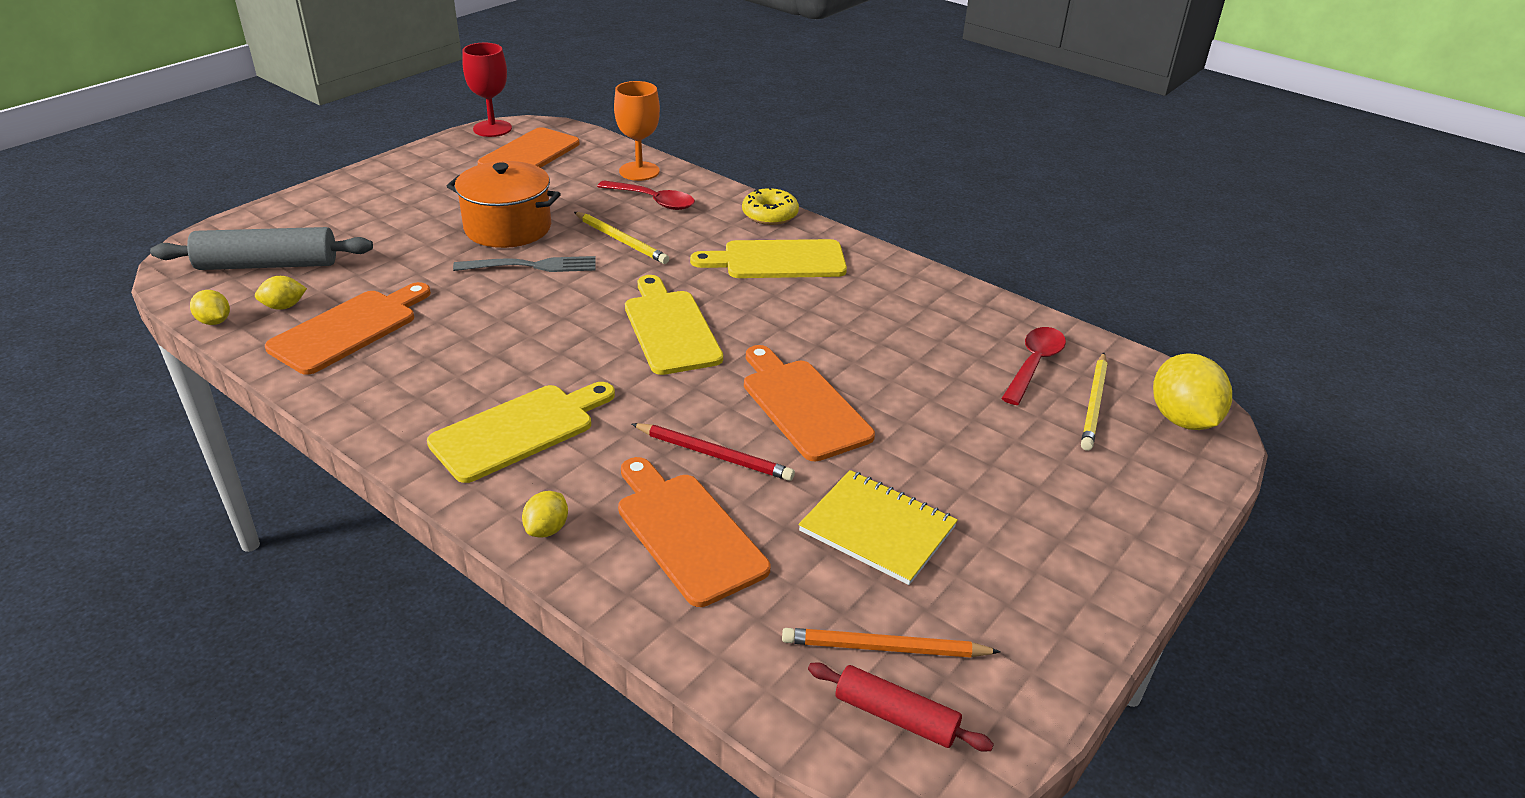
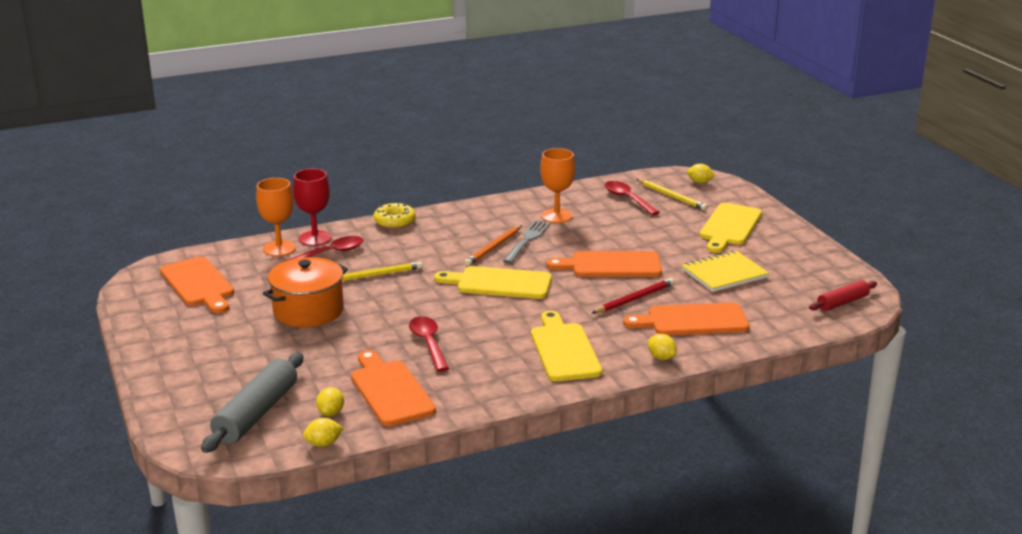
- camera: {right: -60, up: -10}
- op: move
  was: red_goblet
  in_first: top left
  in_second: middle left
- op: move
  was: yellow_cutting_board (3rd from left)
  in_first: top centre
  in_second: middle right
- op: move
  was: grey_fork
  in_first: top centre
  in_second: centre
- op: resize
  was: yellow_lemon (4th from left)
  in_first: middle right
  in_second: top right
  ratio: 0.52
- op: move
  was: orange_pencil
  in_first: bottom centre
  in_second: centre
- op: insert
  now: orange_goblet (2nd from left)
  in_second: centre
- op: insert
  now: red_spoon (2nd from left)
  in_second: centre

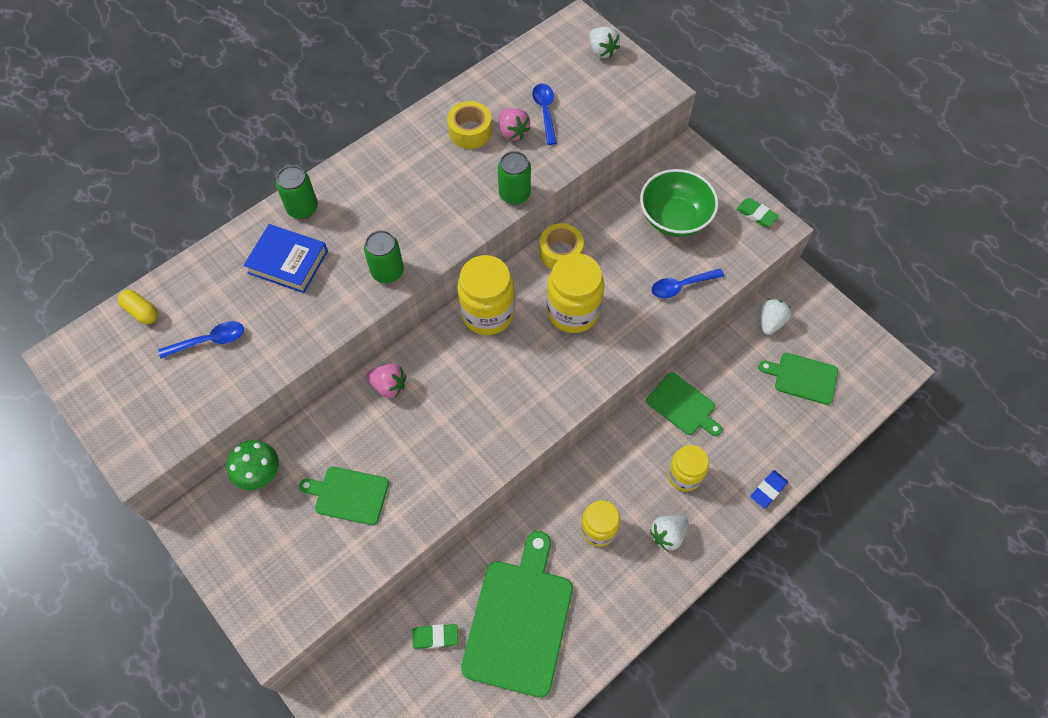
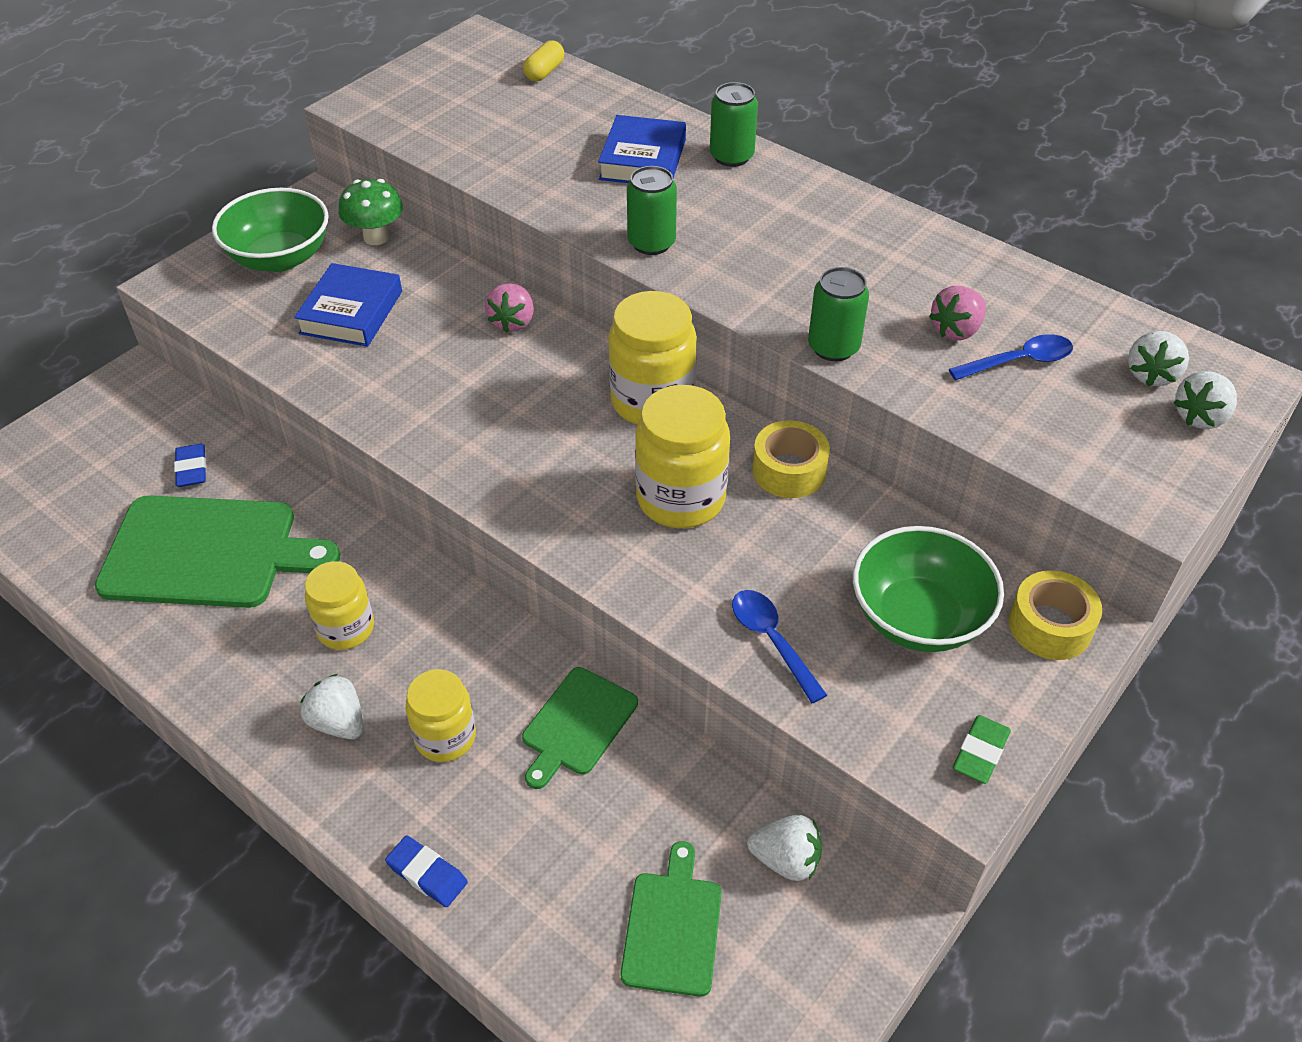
- camera: {right: 80, up: -15}
- op: move
  was: yellow_tape (1st from left in the first image)
  now: yellow_tape (2nd from left)
  in_first: top centre
  in_second: middle right
- op: delete
  was: blue_spoon (1st from left)
  in_first: middle left
- op: replace
  was: green_cutting_board (1st from left)
  now: blue_book (1st from left)
  in_first: bottom left
  in_second: top left
- op: recolor
  was: green_eraser (1st from left)
  now: blue_eraser (1st from left)
  in_first: bottom centre
  in_second: middle left
- op: insert
  now: green_bowl (1st from left)
  in_second: top left
- op: insert
  now: white_strawberry (3rd from left)
  in_second: middle right

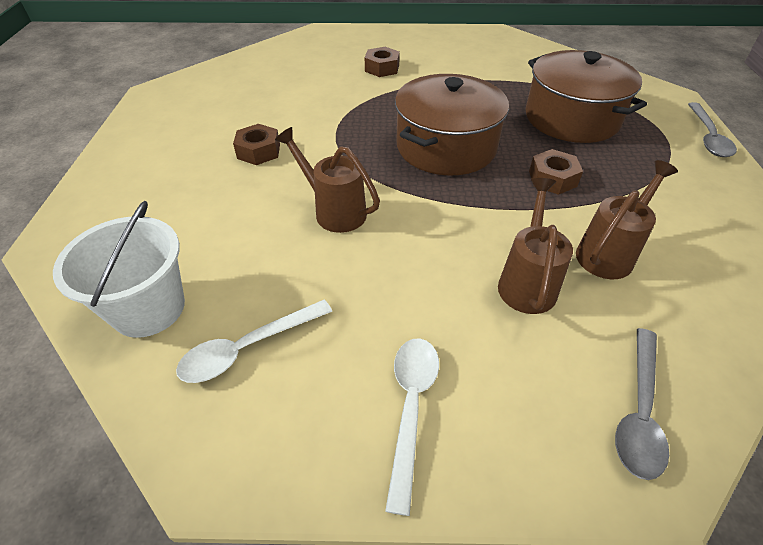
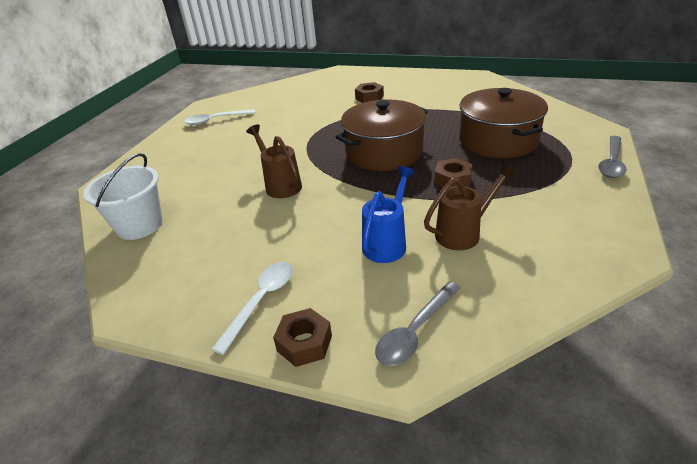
- camera: {right: 20, up: -10}
- op: move
  was: brown_nut (1st from left)
  in_first: top centre
  in_second: bottom centre
- op: recolor
  was: brown_watering_can (2nd from left)
  now: blue_watering_can
  in_first: middle right
  in_second: centre
- op: move
  was: white_spoon (1st from left)
  in_first: middle left
  in_second: top left

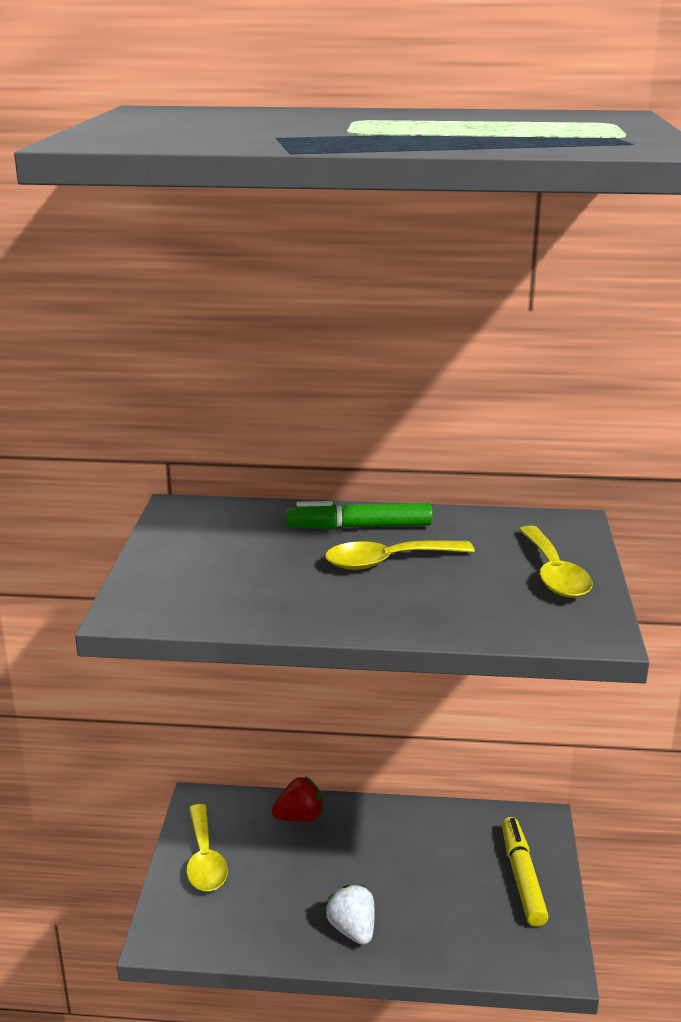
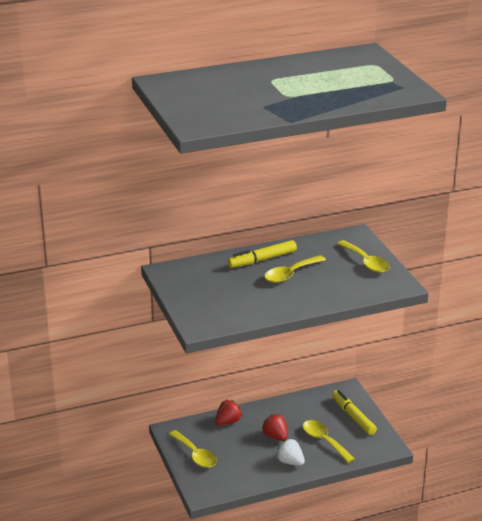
- camera: {right: -25, up: 5}
- op: recolor
  was: green_marker
  now: yellow_marker (1st from left)
  in_first: centre
  in_second: centre
- op: insert
  now: red_strawberry (2nd from left)
  in_second: bottom centre
- op: insert
  now: yellow_spoon (3rd from left)
  in_second: bottom right

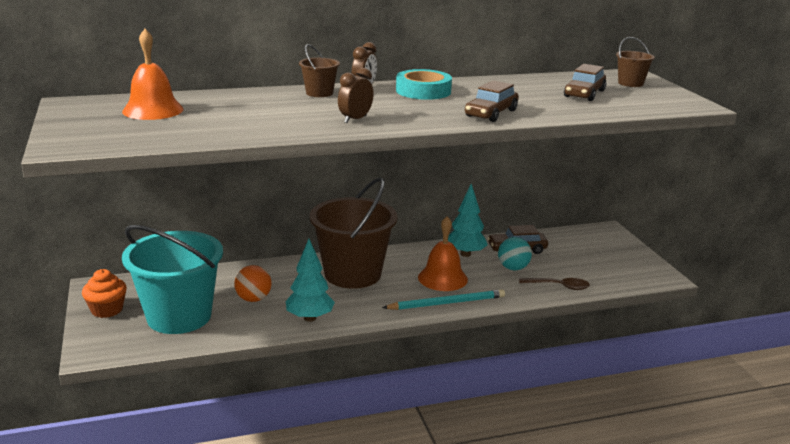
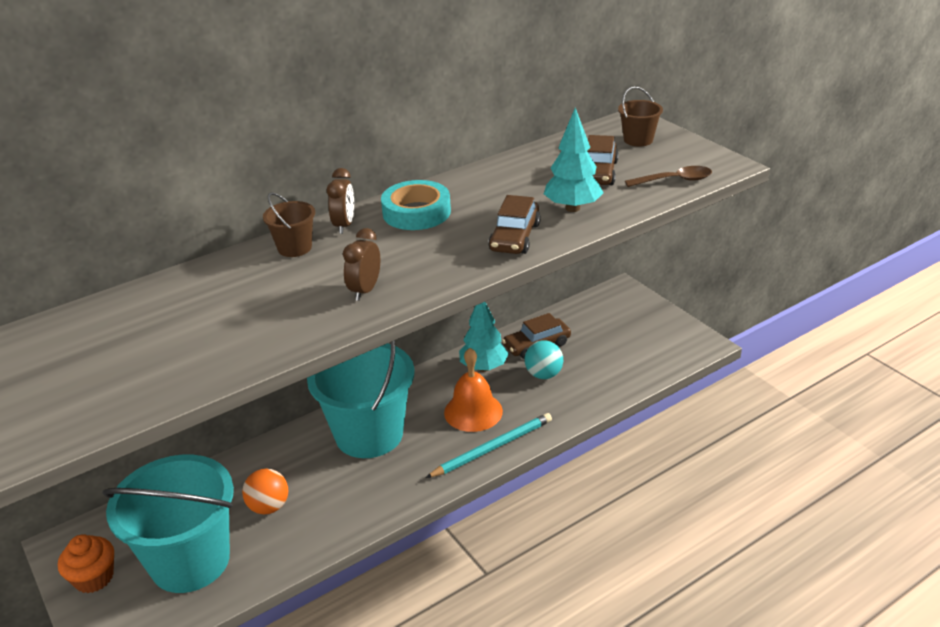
- camera: {right: -15, up: 10}
- op: delete
  was: orange_bell (1st from left)
  in_first: top left
- op: recolor
  was: brown_bucket (2nd from left)
  now: turquoise_bucket (2nd from left)
  in_first: centre
  in_second: centre
- op: move
  was: turquoise_tree (1st from left in the first image)
  now: turquoise_tree (2nd from left)
  in_first: centre
  in_second: top centre
- op: move
  was: brown_spoon
  in_first: middle right
  in_second: top right

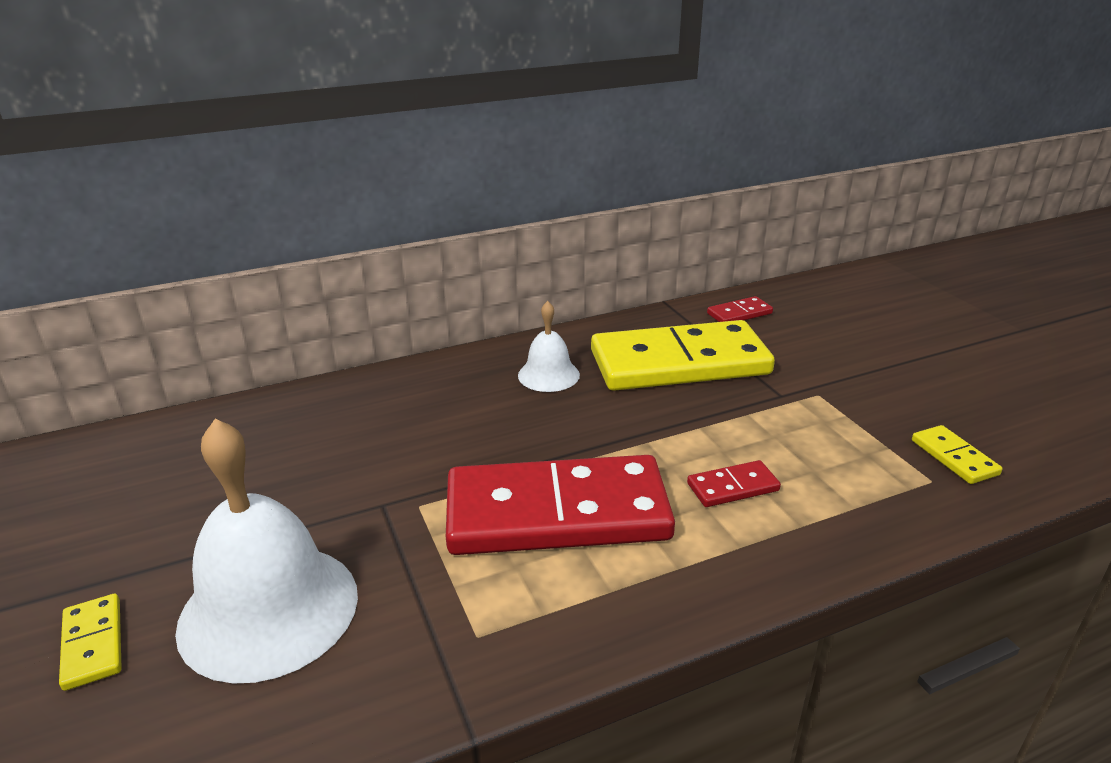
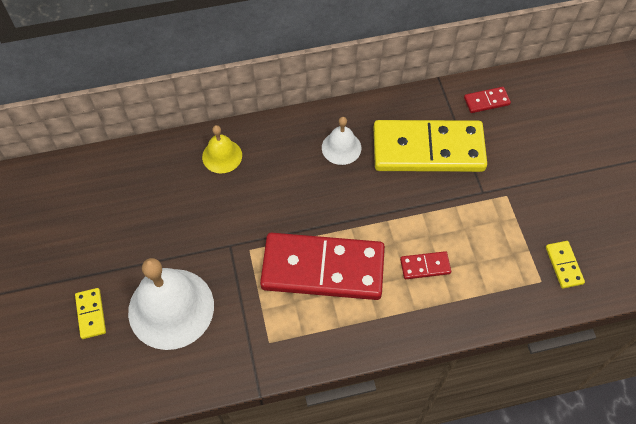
- camera: {right: 10, up: 30}
- op: insert
  now: yellow_bell
  in_second: centre

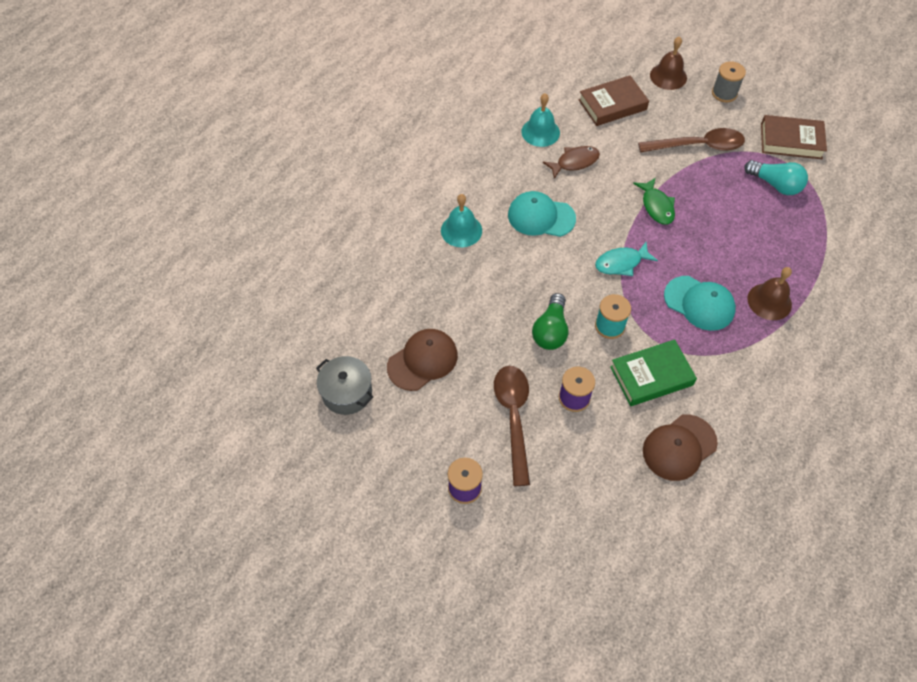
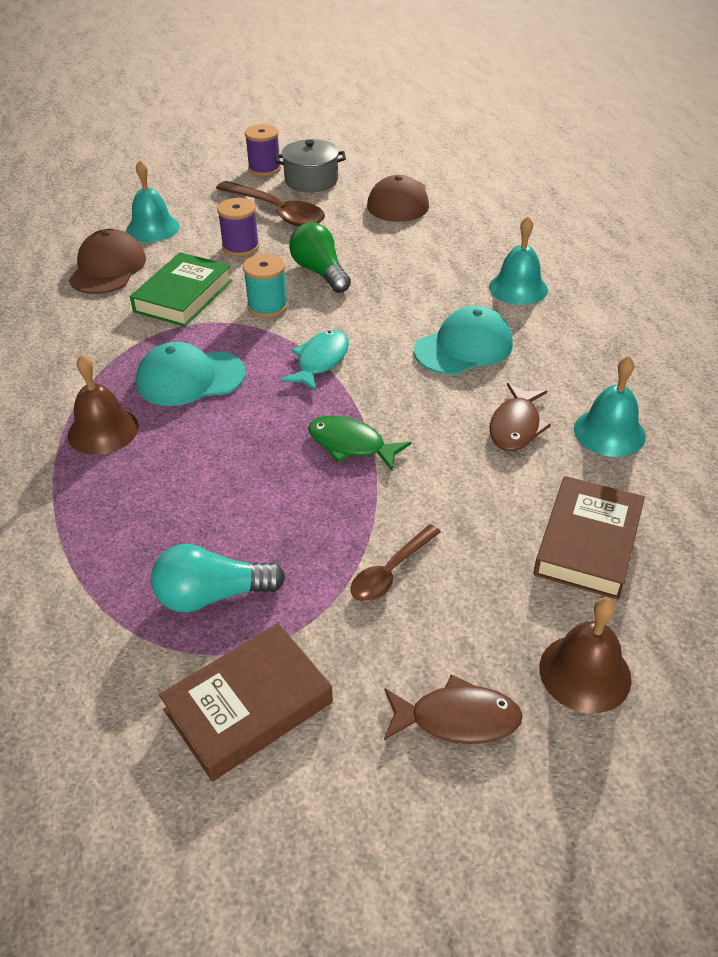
- camera: {right: 135, up: -15}
- op: replace
  was: grey_spool
  now: brown_fish (1st from left)
  in_first: top right
  in_second: bottom centre
- op: resize
  was: brown_spoon (2nd from left)
  in_first: top right
  in_second: centre
  ratio: 0.58
- op: move
  was: grey_pot
  in_first: centre
  in_second: top centre
- op: insert
  now: turquoise_bell (1st from left)
  in_second: top left

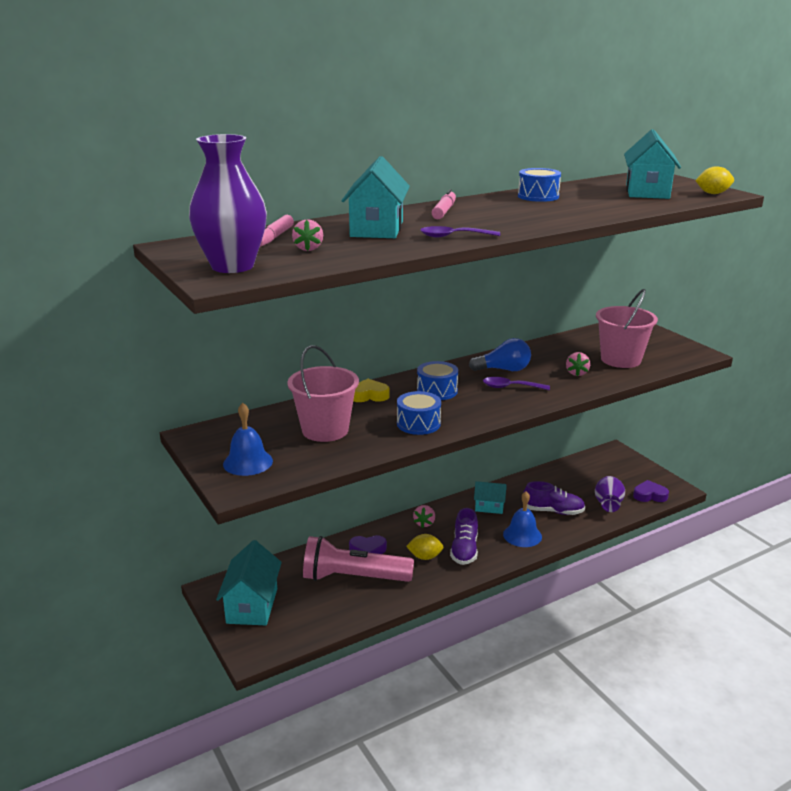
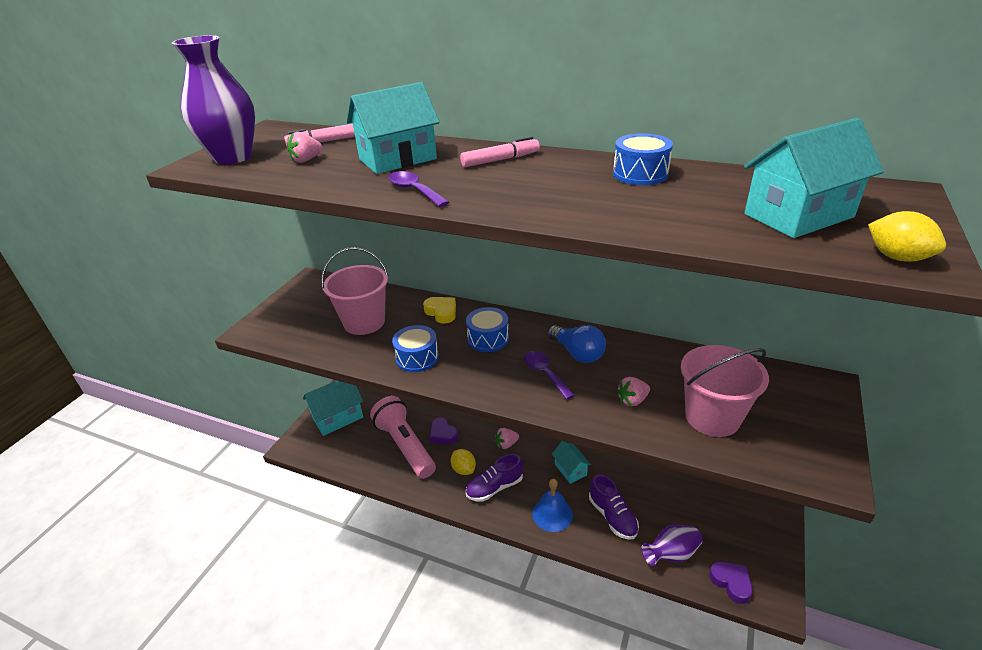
- camera: {right: 55, up: 10}
- op: delete
  was: blue_bell (1st from left)
  in_first: middle left

